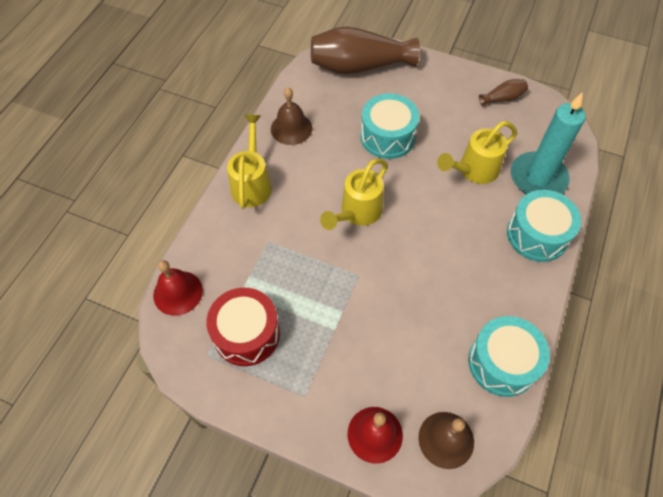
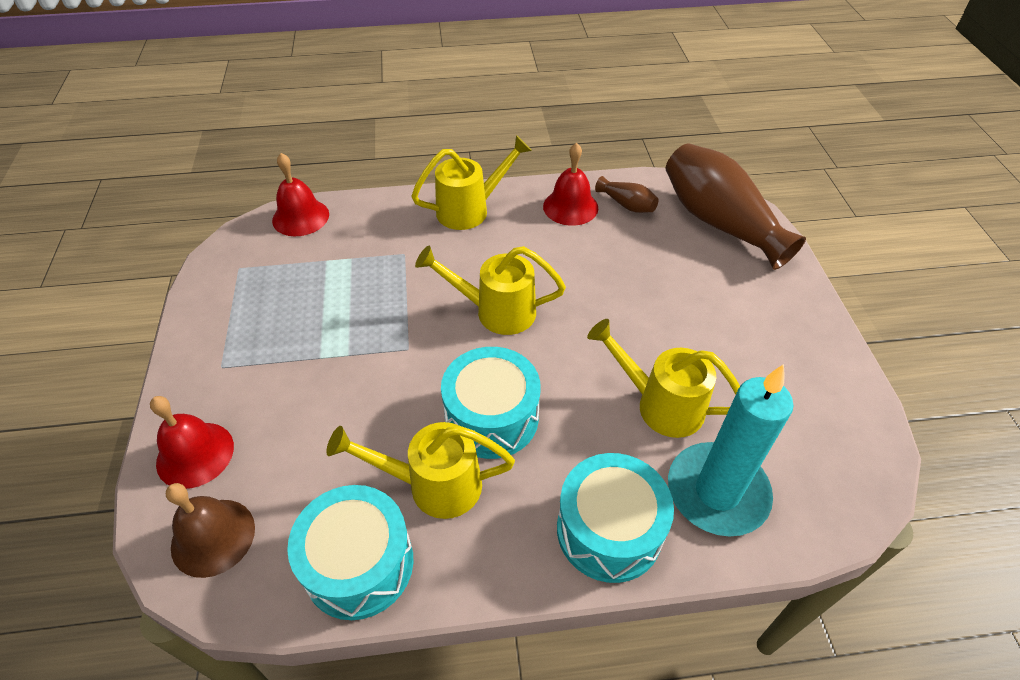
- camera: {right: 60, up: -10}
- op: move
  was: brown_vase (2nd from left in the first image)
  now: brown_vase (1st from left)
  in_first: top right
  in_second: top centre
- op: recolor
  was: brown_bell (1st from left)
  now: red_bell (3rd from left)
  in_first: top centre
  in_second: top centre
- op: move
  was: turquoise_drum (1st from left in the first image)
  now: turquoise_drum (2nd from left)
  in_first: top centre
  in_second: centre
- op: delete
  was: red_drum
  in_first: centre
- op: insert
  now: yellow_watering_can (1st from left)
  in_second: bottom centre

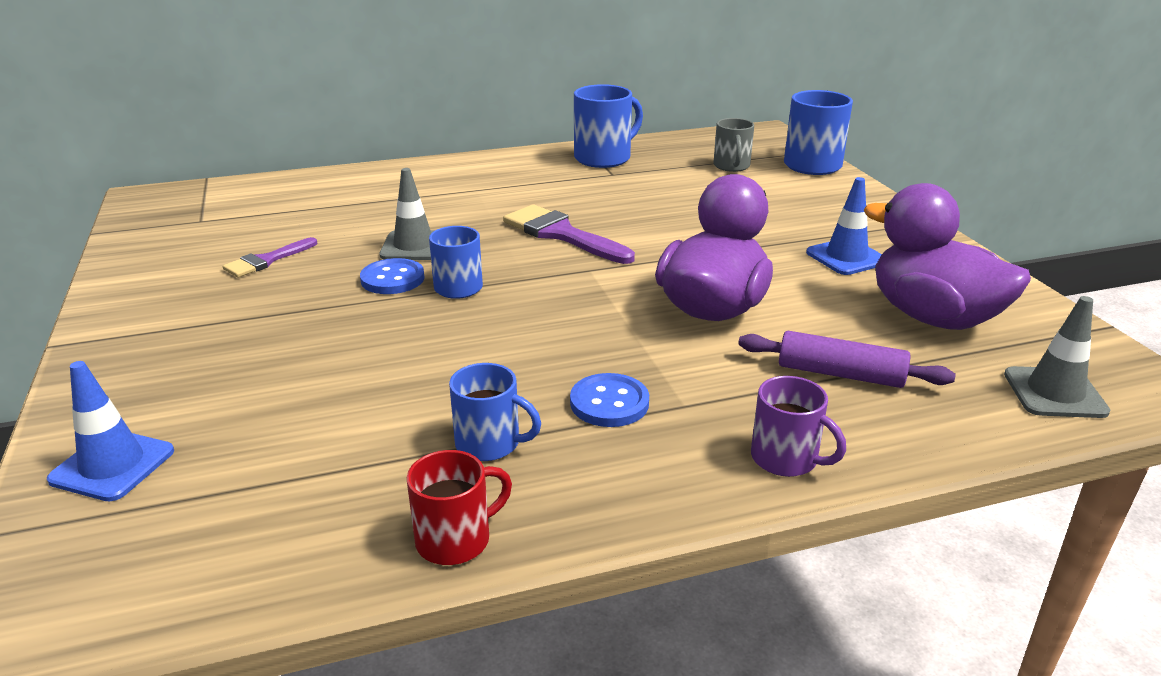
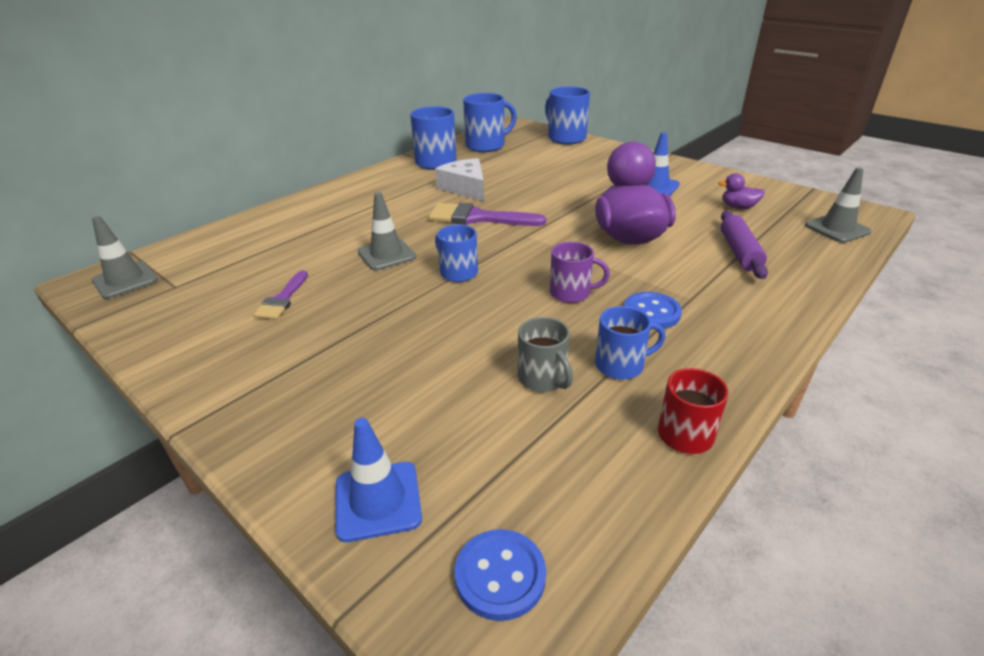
- camera: {right: -30, up: 5}
- op: move
  was: grey_mug
  in_first: top centre
  in_second: centre
- op: resize
  was: purple_duck (2nd from left)
  in_first: middle right
  in_second: top right
  ratio: 0.43
- op: move
  was: blue_button (1st from left)
  in_first: centre
  in_second: bottom centre
- op: rotate
  was: purple_rolling_pin
  in_first: middle right
  in_second: middle right
  clockwise: -75
- op: move
  was: purple_mug
  in_first: middle right
  in_second: centre
- op: insert
  now: blue_mug (3rd from left)
  in_second: top centre
- op: insert
  now: white_cheese
  in_second: top centre
- op: insert
  now: grey_traffic_cone (1st from left)
  in_second: middle left

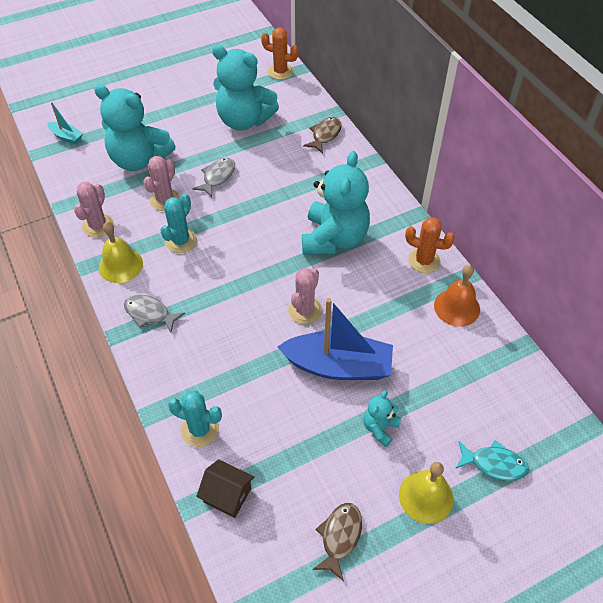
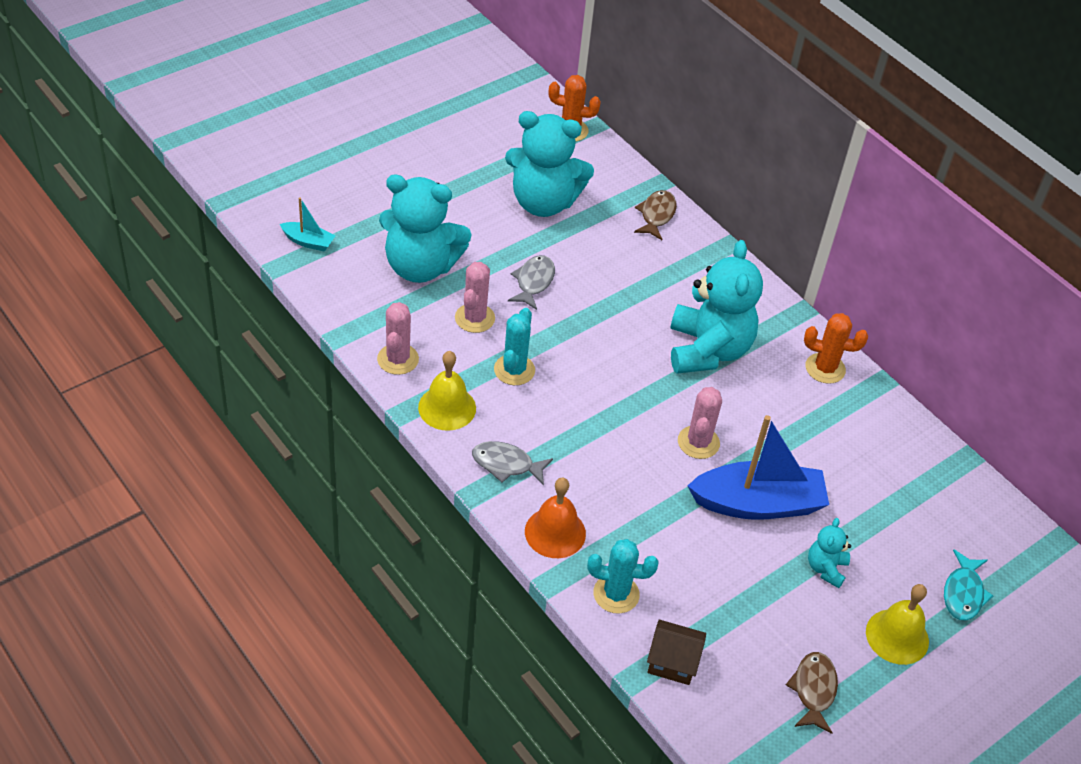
- camera: {right: -15, up: -5}
- op: move
  was: orange_bell
  in_first: middle right
  in_second: bottom centre
- op: rotate
  was: turquoise_fish
  in_first: bottom right
  in_second: bottom right
  clockwise: 105

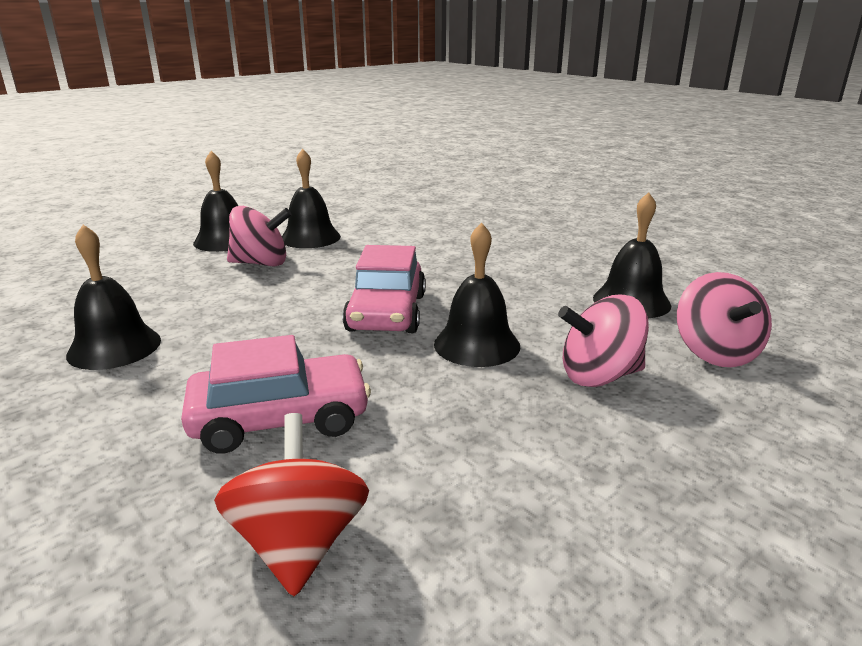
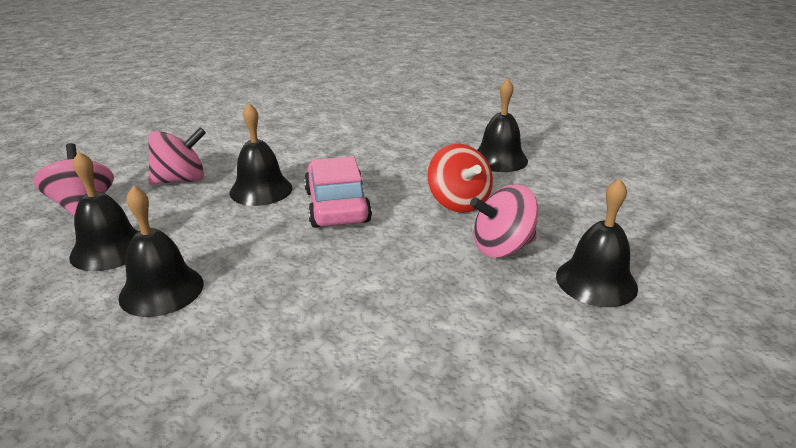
- camera: {right: 165, up: 5}
- op: move
  was: black_bell (3rd from left in the first image)
  now: black_bell (2nd from left)
  in_first: top centre
  in_second: middle left
- op: delete
  was: pink_car (1st from left)
  in_first: middle left
- op: move
  was: red_spinning_top
  in_first: bottom centre
  in_second: centre

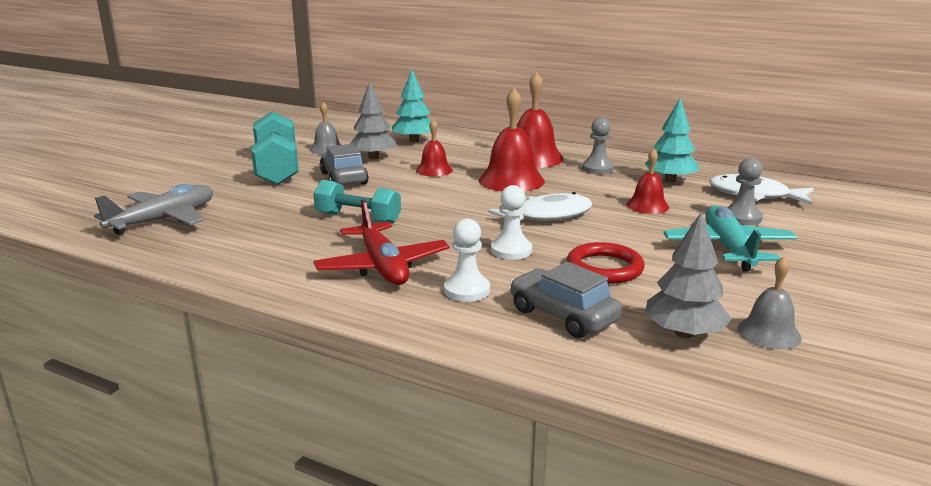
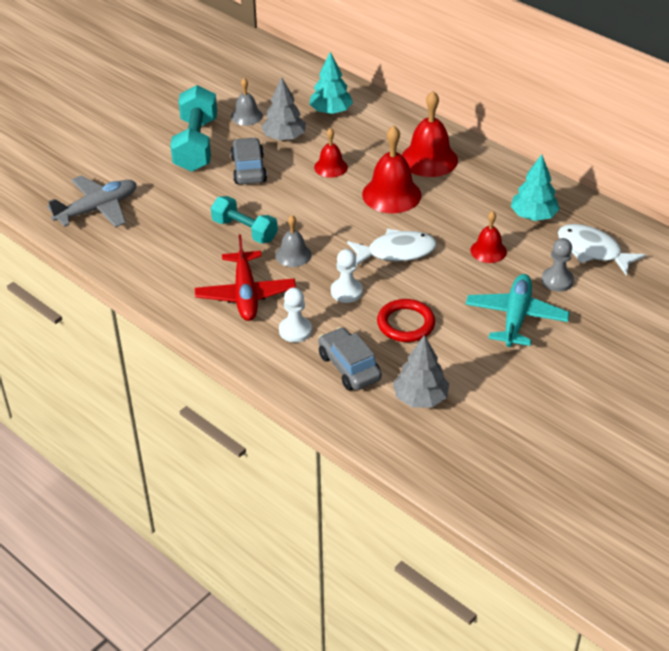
- camera: {right: 15, up: 20}
- op: delete
  was: grey_pawn (1st from left)
  in_first: top centre
- op: move
  was: grey_bell (2nd from left)
  in_first: middle right
  in_second: centre

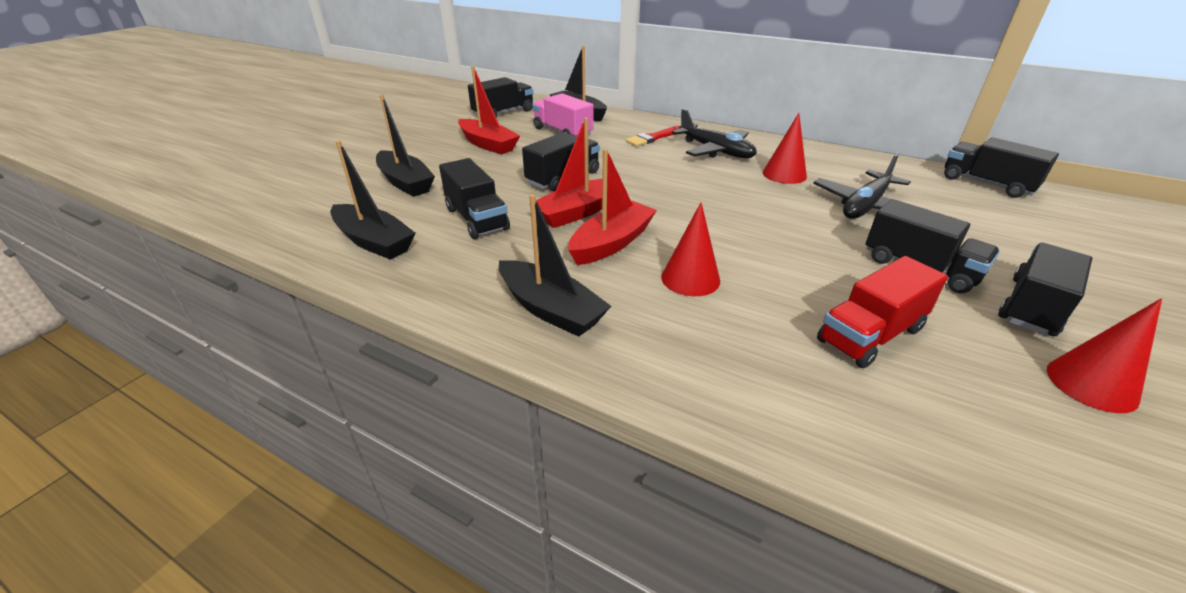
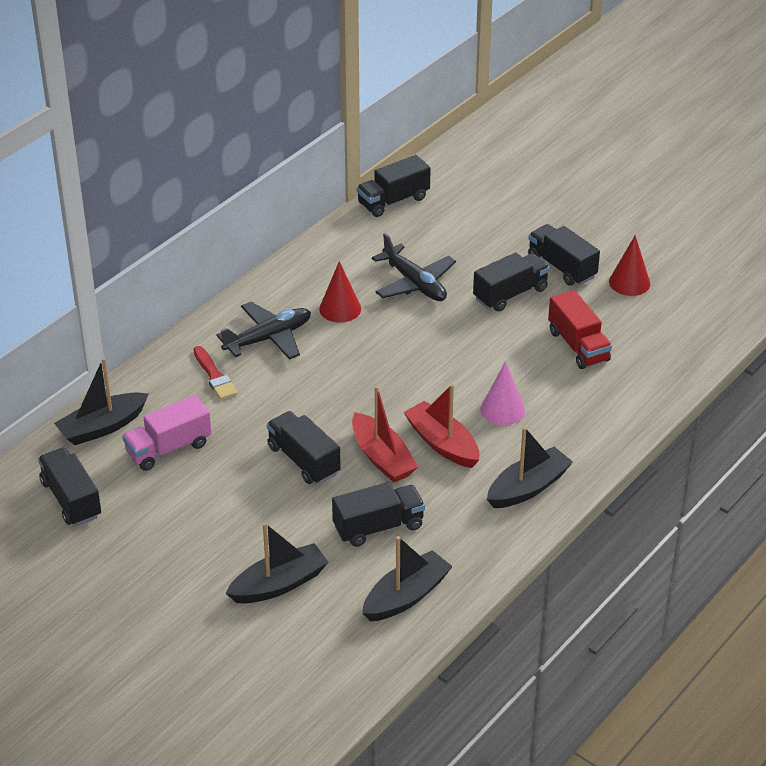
- camera: {right: -80, up: 5}
- op: delete
  was: red_boat (1st from left)
  in_first: top centre
- op: recolor
  was: red_cone (1st from left)
  now: pink_cone
  in_first: centre
  in_second: centre

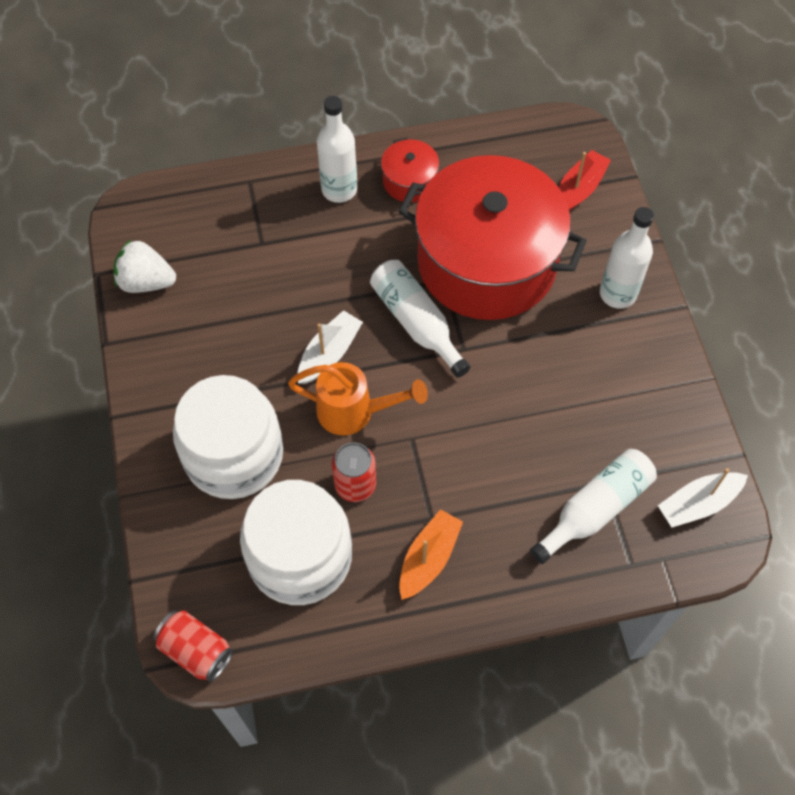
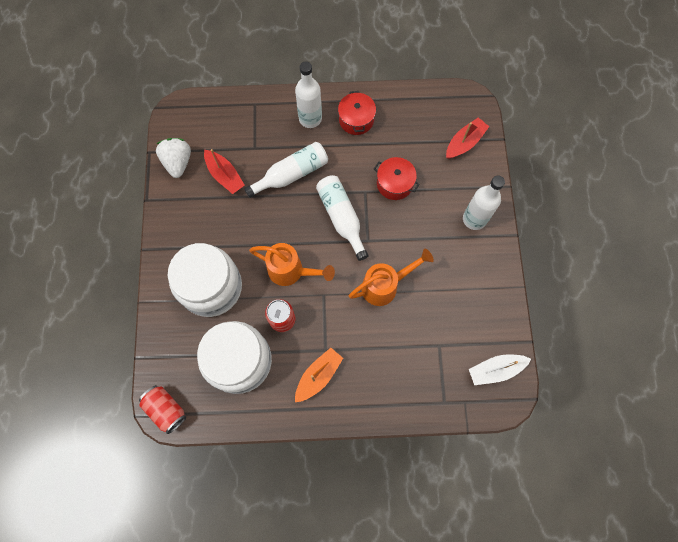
- camera: {right: 10, up: 10}
- op: resize
  was: red_pot (2nd from left)
  in_first: top centre
  in_second: top centre
  ratio: 0.4
- op: rotate
  was: white_strawberry
  in_first: middle left
  in_second: top left
  clockwise: 60
- op: delete
  was: white_boat (1st from left)
  in_first: centre
- op: move
  was: white_bottle (3rd from left in the first image)
  now: white_bottle (1st from left)
  in_first: middle right
  in_second: top centre
- op: insert
  now: red_boat (1st from left)
  in_second: top left
- op: insert
  now: orange_watering_can (2nd from left)
  in_second: centre

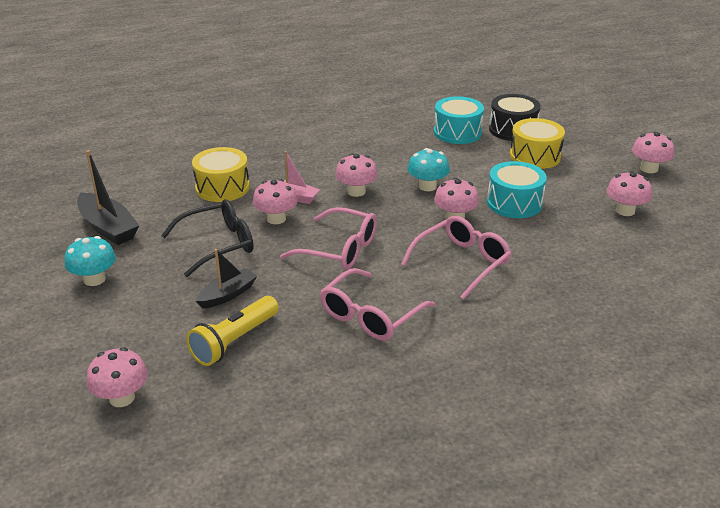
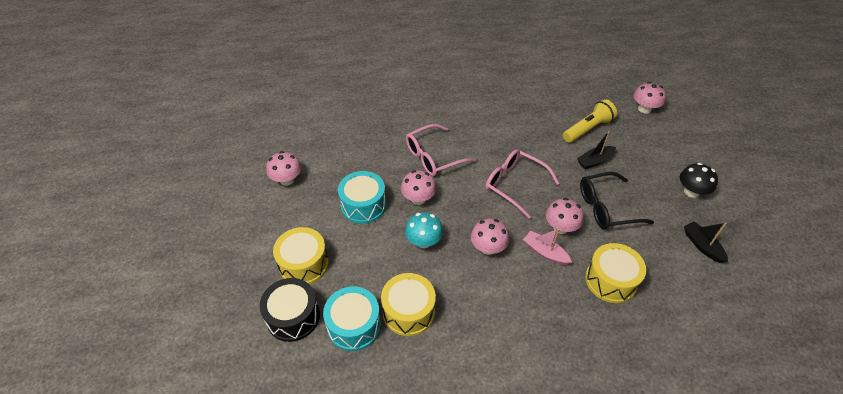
- camera: {right: -165, up: 15}
- op: delete
  was: pink_mushroom (6th from left)
  in_first: top right
- op: resize
  was: black_boat (1st from left in the first image)
  in_first: middle left
  in_second: middle right
  ratio: 0.64
- op: recolor
  was: turquoise_mushroom (1st from left)
  now: black_mushroom
  in_first: middle left
  in_second: middle right
- op: delete
  was: pink_glasses (2nd from left)
  in_first: centre
- op: insert
  now: yellow_drum (2nd from left)
  in_second: bottom centre

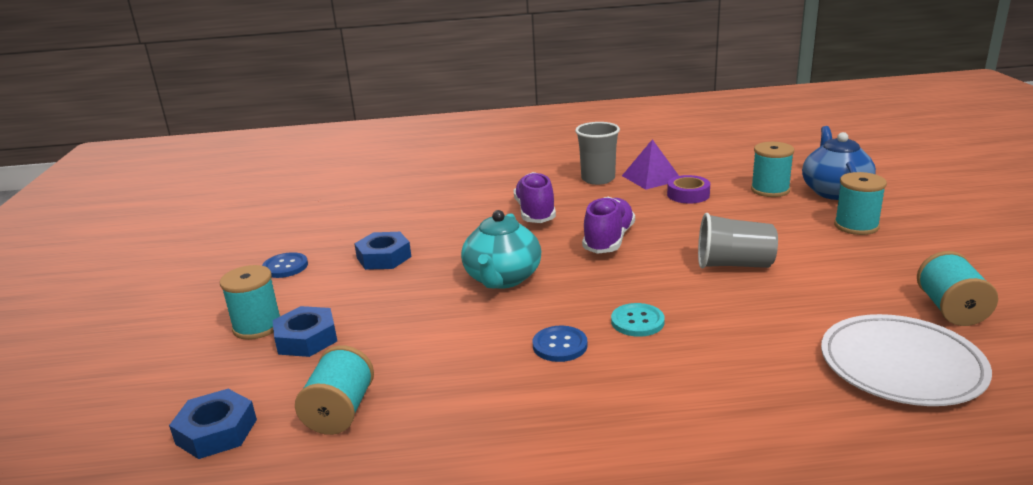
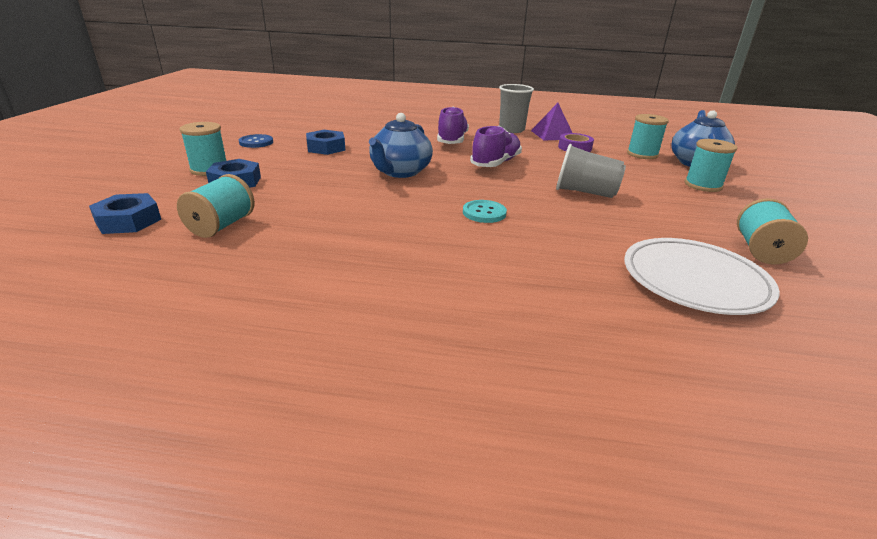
- camera: {right: 10, up: 5}
- op: recolor
  was: turquoise_teapot
  now: blue_teapot (1st from left)
  in_first: centre
  in_second: top centre
- op: delete
  was: blue_button (2nd from left)
  in_first: bottom centre

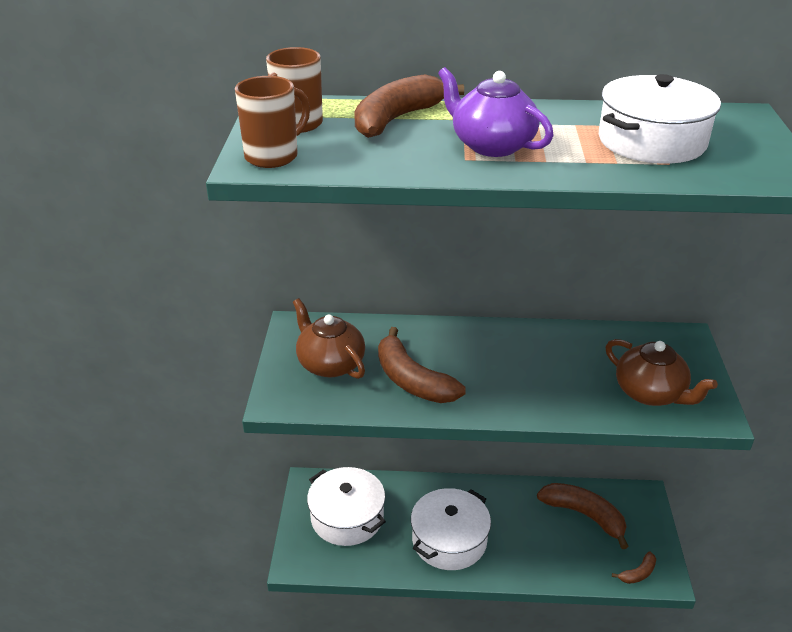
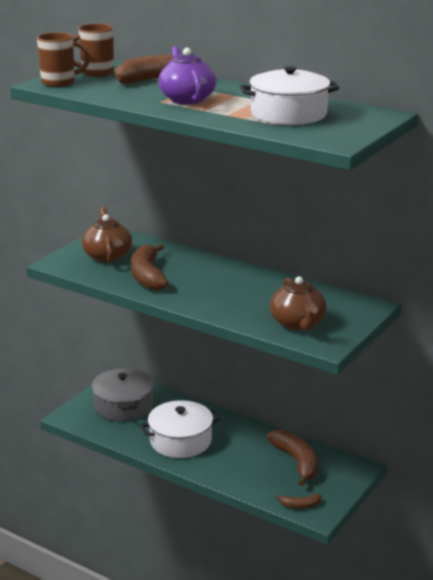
- camera: {right: 30, up: -10}
- op: recolor
  was: white_pot (1st from left)
  now: grey_pot
  in_first: bottom centre
  in_second: bottom left

